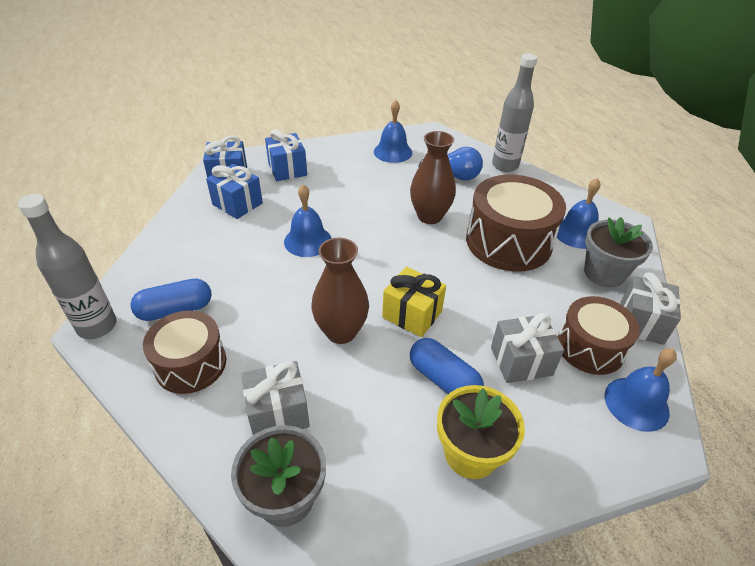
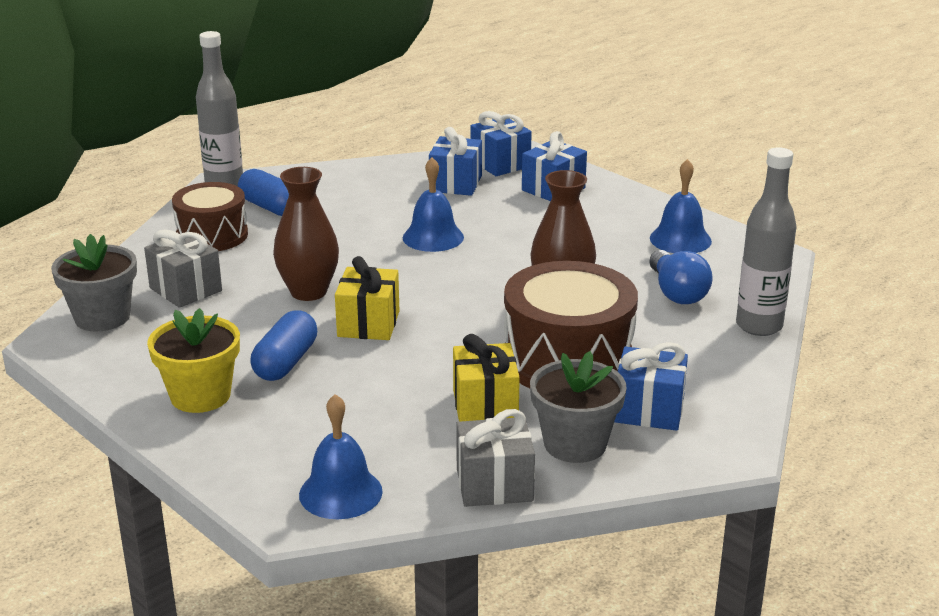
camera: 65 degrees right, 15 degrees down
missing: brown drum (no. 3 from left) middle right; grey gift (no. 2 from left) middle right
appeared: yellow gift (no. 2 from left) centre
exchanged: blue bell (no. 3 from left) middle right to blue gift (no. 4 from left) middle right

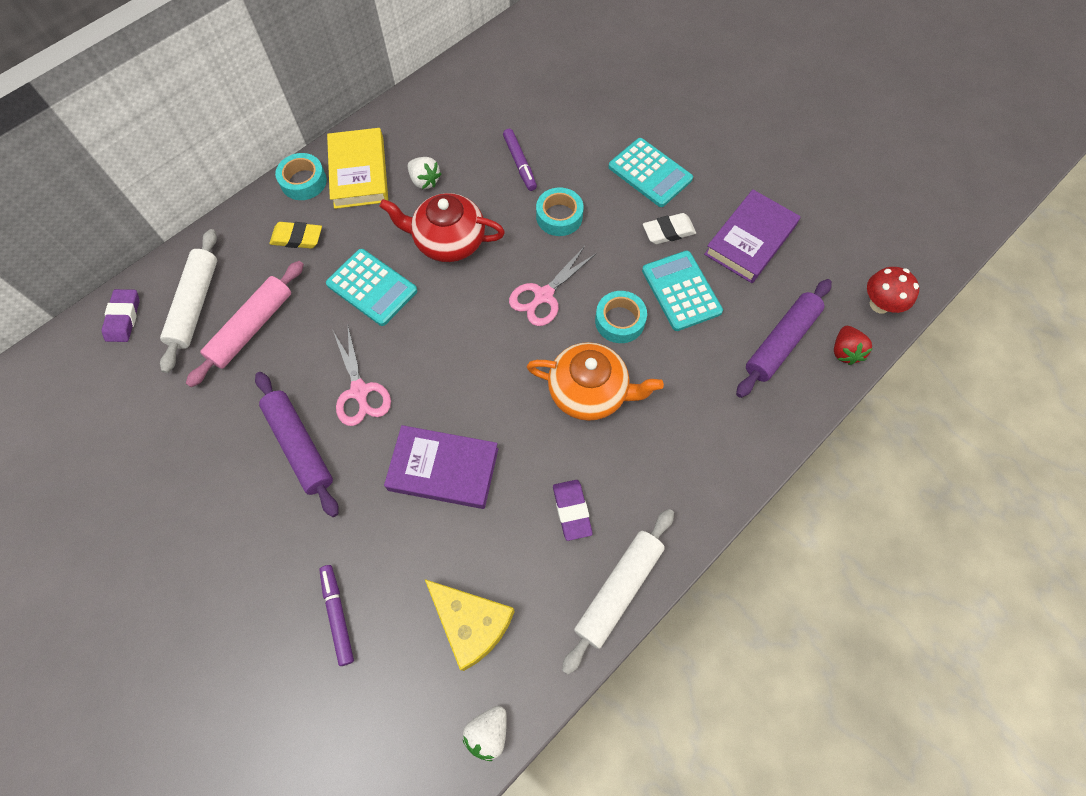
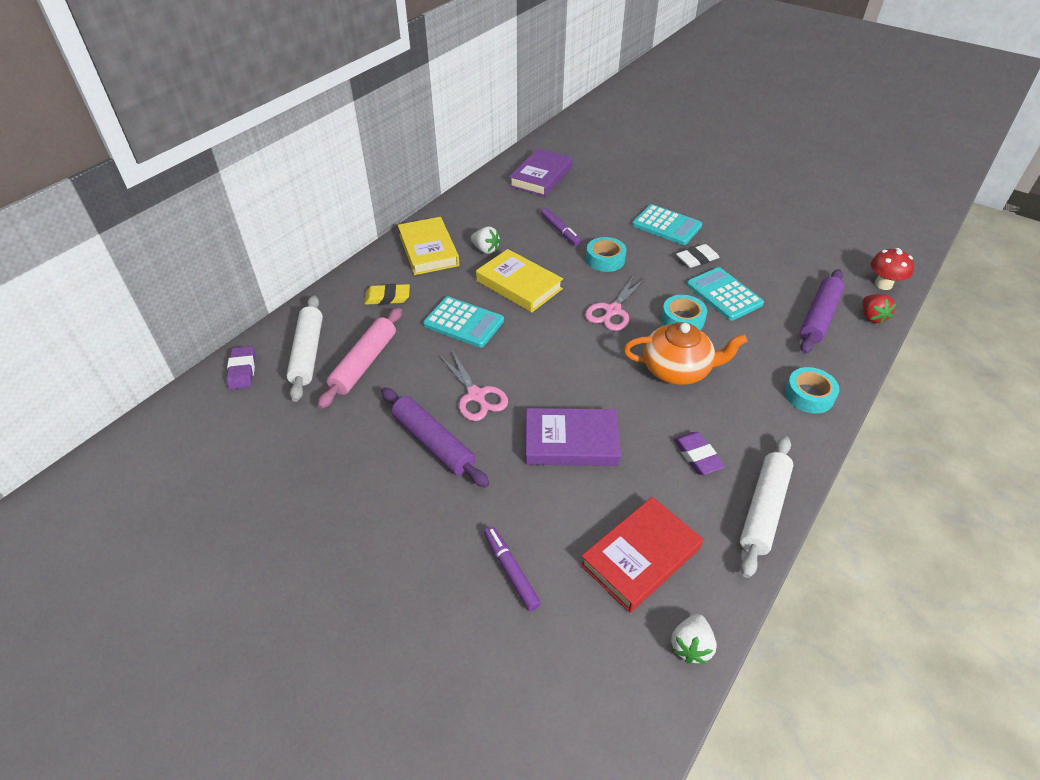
camera: 10 degrees left, 20 degrees down
relocated: turquoise tape (no. 1 from left in the first image) top left to turquoise tape (no. 3 from left) middle right; purple book (no. 2 from left in the first image) top right to purple book (no. 1 from left) top centre
exchanged: red teapot top centre to yellow book (no. 2 from left) centre; yellow cheese bottom centre to red book bottom centre

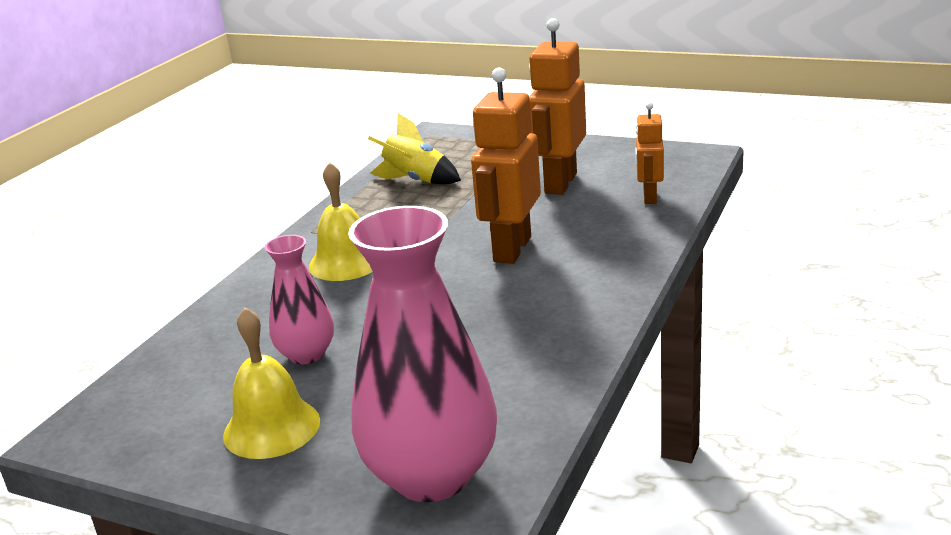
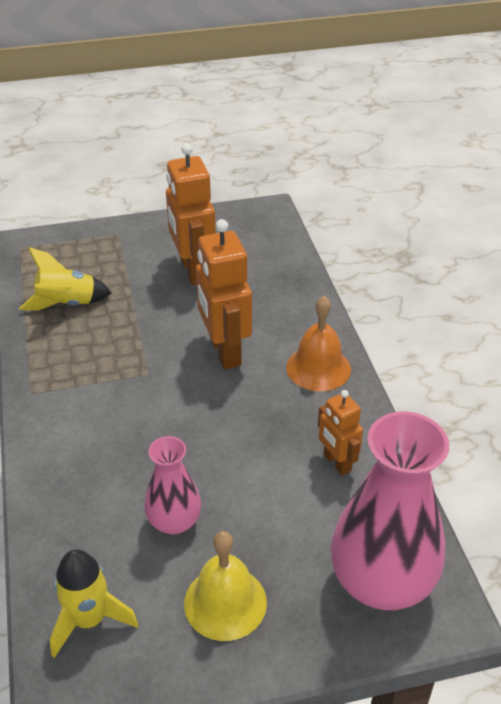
camera: 40 degrees left, 15 degrees up
missing: yellow bell (no. 2 from left) centre
appeared: orange bell centre; yellow rocket (no. 2 from left) bottom left
relocated: orange robot (no. 3 from left) top right to middle right

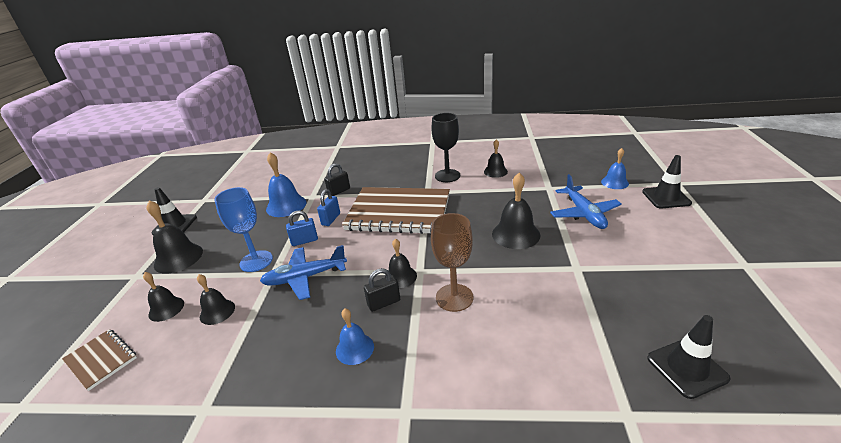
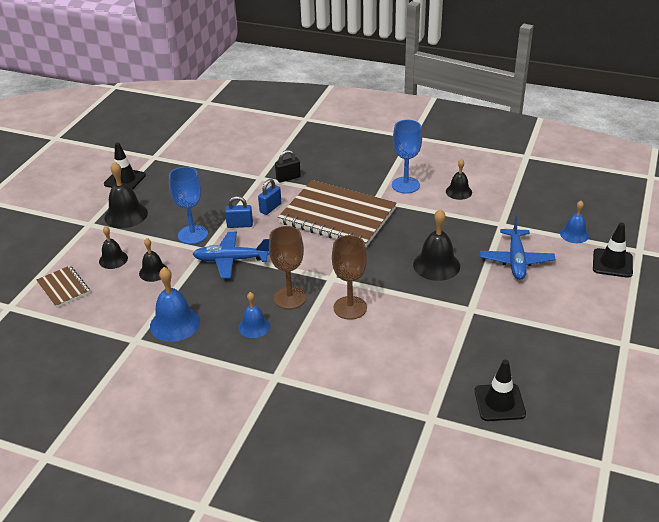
camera: 15 degrees right, 5 degrees up
missing: black bell (no. 4 from left) centre
relocated: blue bell (no. 1 from left) centre to middle left
exchanged: black padlock (no. 2 from left) centre to brown goblet (no. 1 from left) centre
colour: black goblet top centre to blue goblet (no. 2 from left) top centre

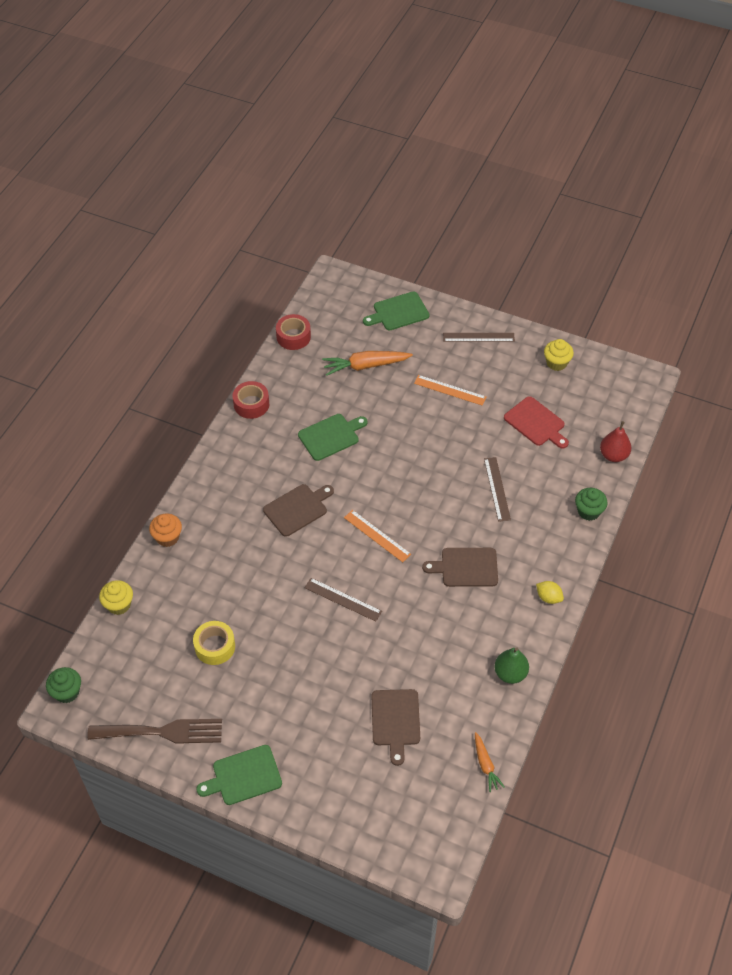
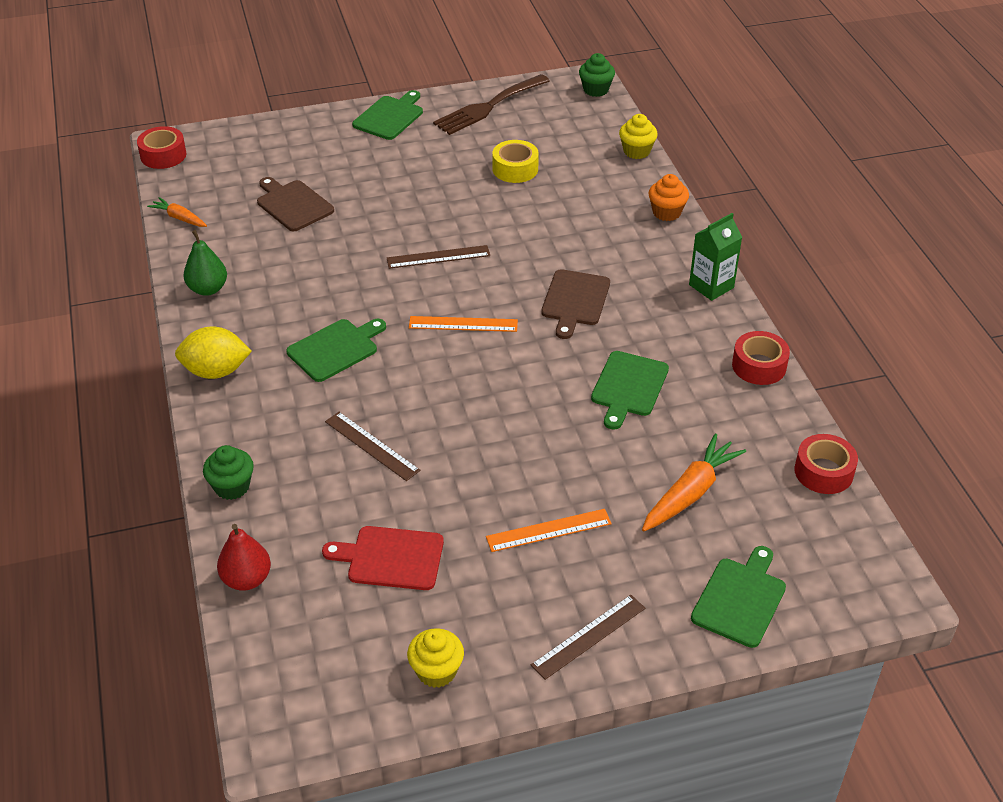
camera: 140 degrees right, 10 degrees down
appeared: red tape (no. 1 from left) top left; green carton top right
colour: brown cutting board (no. 3 from left) centre to green cutting board (no. 1 from left) centre
size: yellow lemon middle right = middle left x1.74

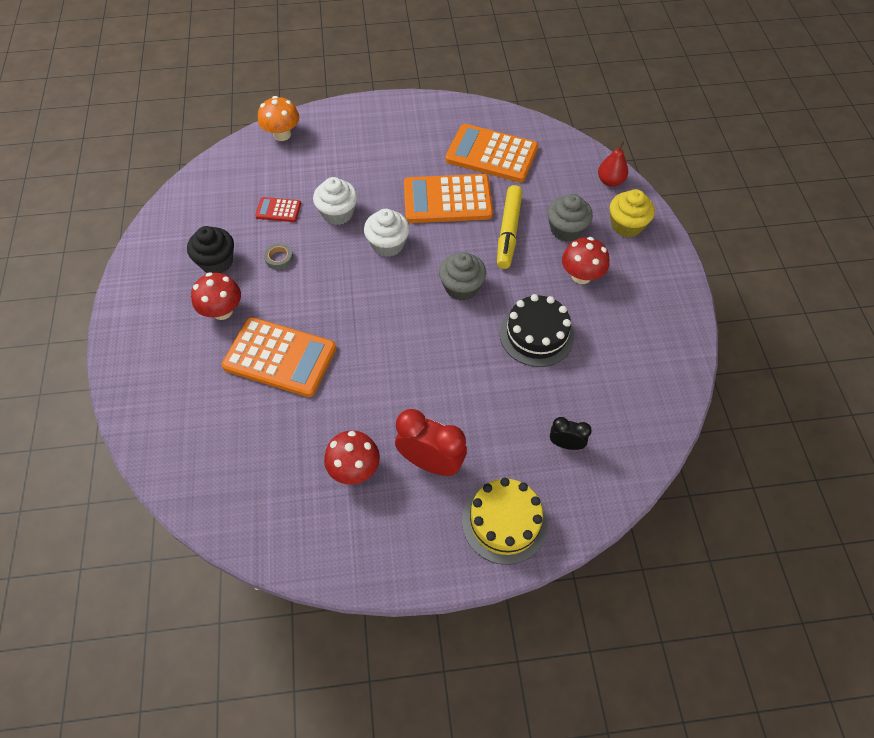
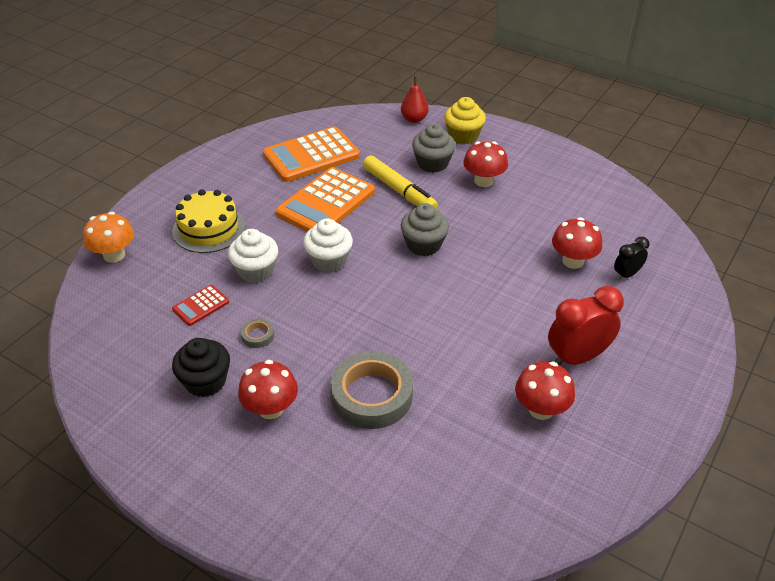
camera: 50 degrees left, 15 degrees down
missing: black cake centre
appeared: red mushroom (no. 4 from left) middle right
relocated: yellow cake bottom centre to middle left
exchanged: orange calculator (no. 1 from left) middle left to grey tape (no. 2 from left) bottom centre

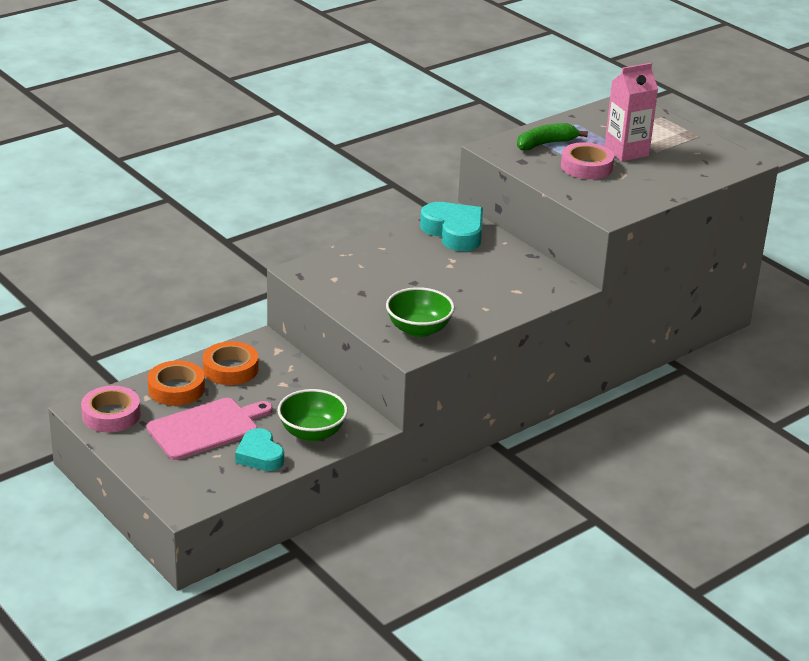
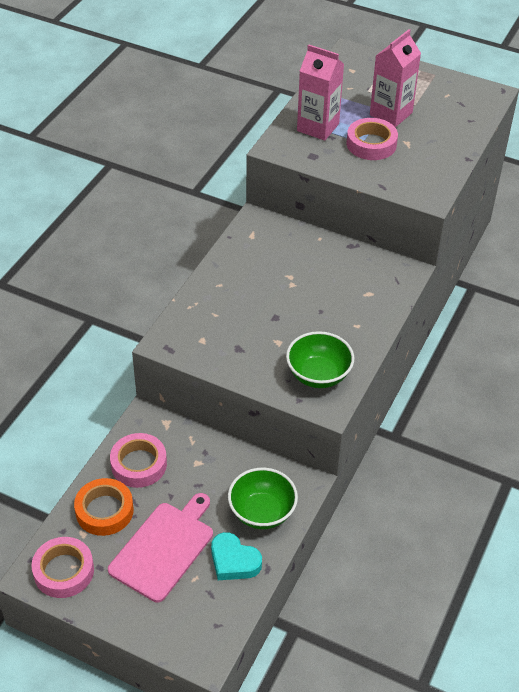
camera: 25 degrees left, 15 degrees up
missing: turquoise heart (no. 2 from left) centre
exchanged: green banana top right to pink carton (no. 1 from left) top centre
colour: orange tape (no. 2 from left) middle left to pink tape (no. 2 from left) middle left

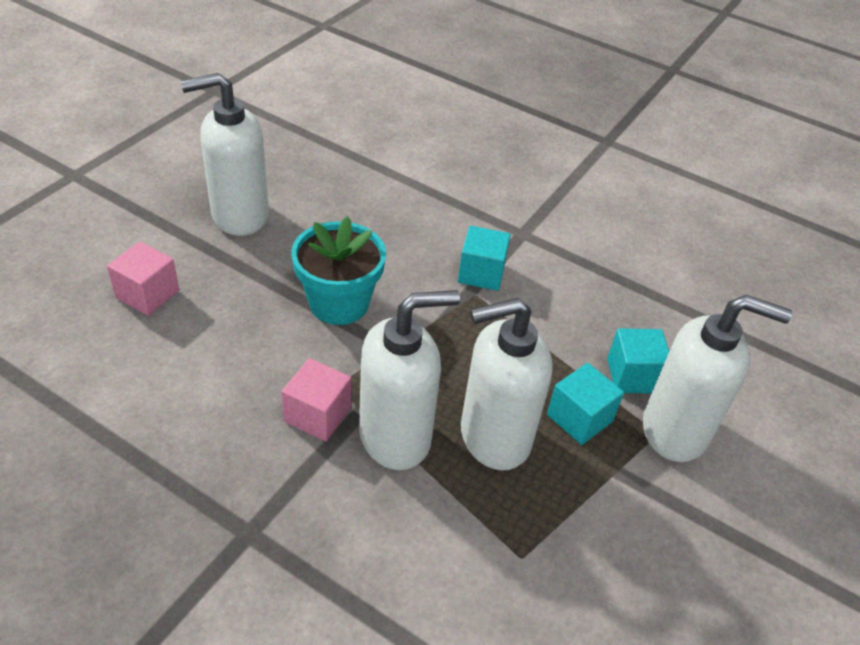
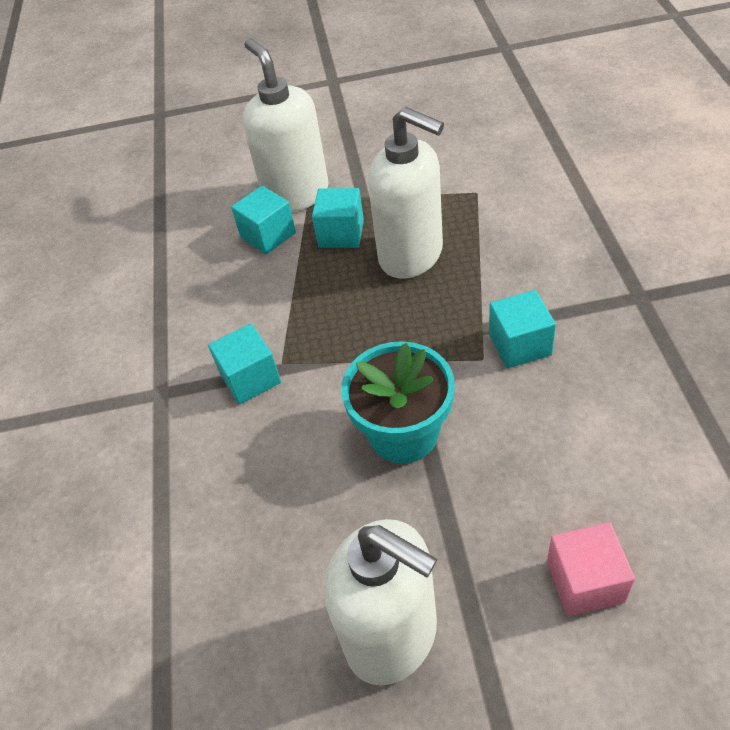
camera: 120 degrees left, 5 degrees up
missing: white soap dispenser (no. 2 from left) centre
colour: pink cube (no. 2 from left) centre to turquoise cube (no. 4 from left) middle right

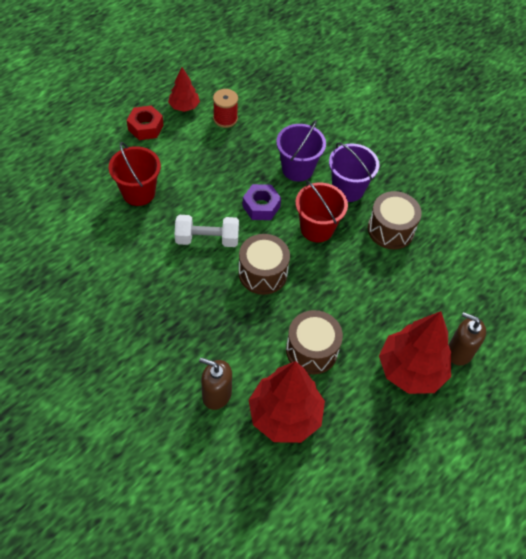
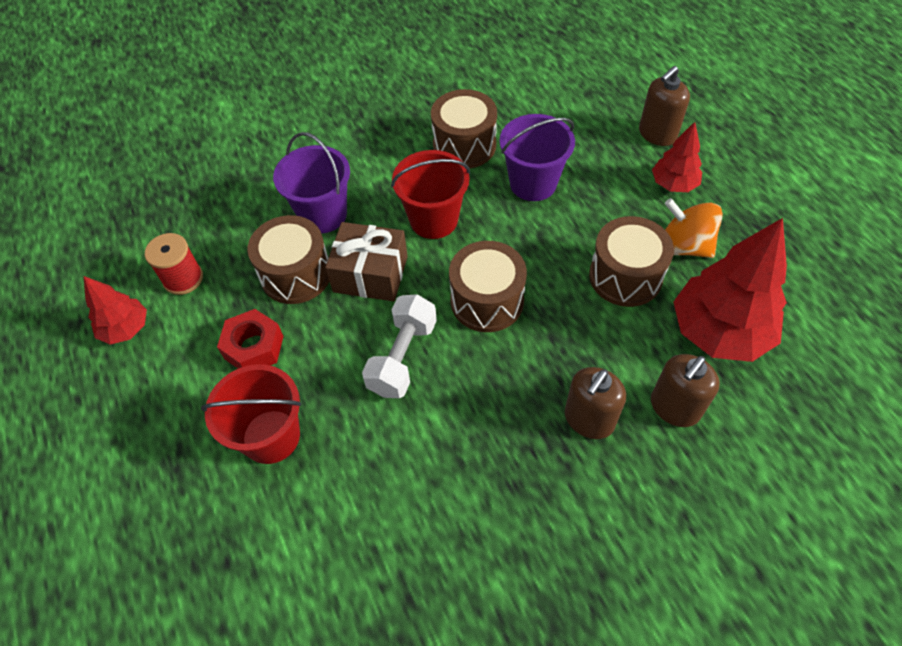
camera: 65 degrees left, 0 degrees up
appeared: orange spinning top middle right; brown drum (no. 1 from left) middle left; brown soap dispenser (no. 1 from left) centre
relocated: red nut top left to middle left; purple bucket (no. 2 from left) top right to top centre
exchanged: purple nut centre to brown gift centre
size: red tree (no. 3 from left in the first image) middle right = top right x0.54

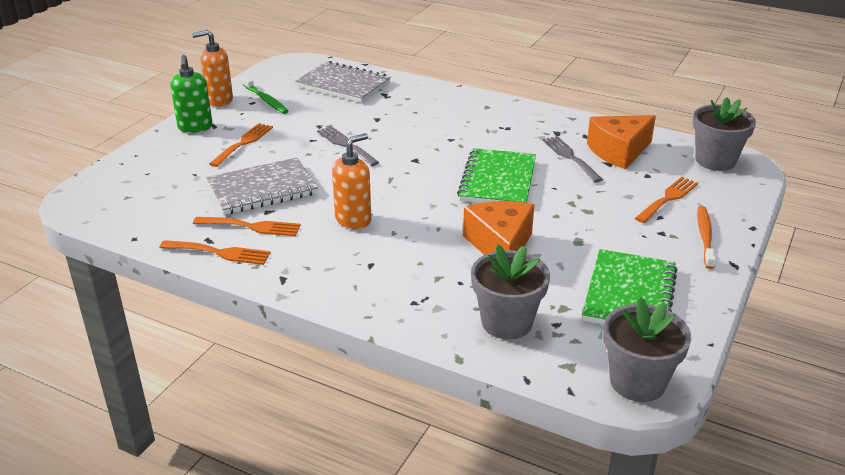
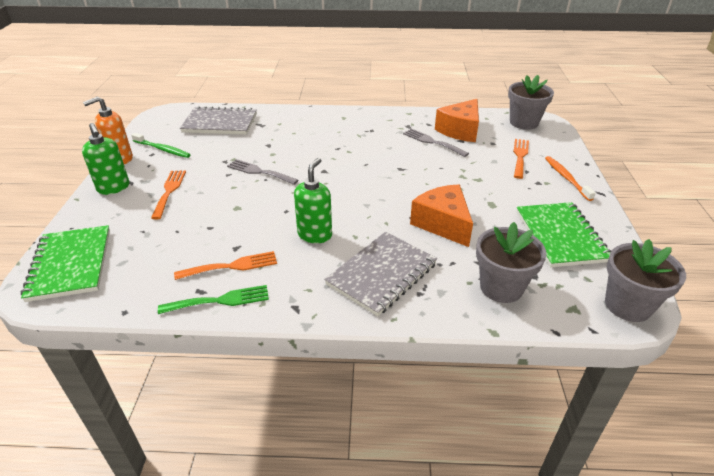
camera: 25 degrees left, 5 degrees up
relocated: green notebook (no. 1 from left) centre to middle left; grey notebook (no. 1 from left in the first image) middle left to grey notebook (no. 2 from left) centre
colour: orange soap dispenser (no. 2 from left) centre to green soap dispenser (no. 2 from left) centre; orange fork (no. 1 from left) middle left to green fork middle left

